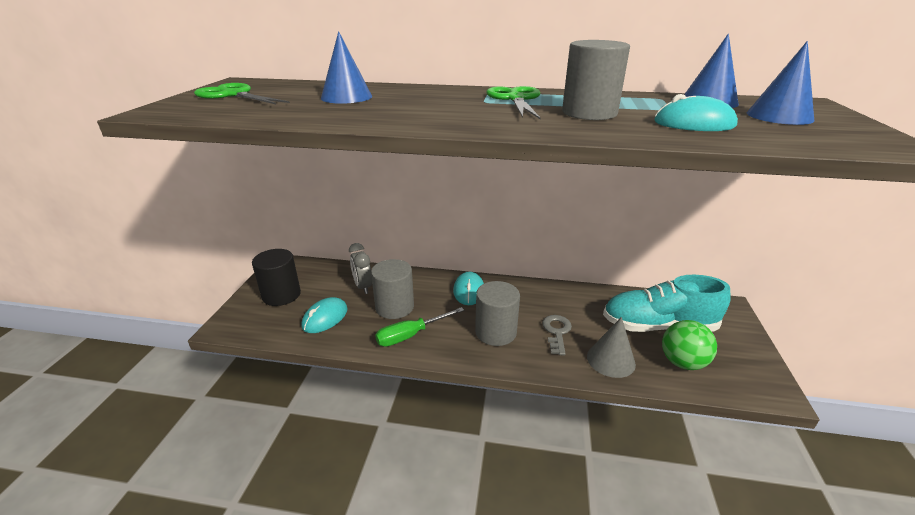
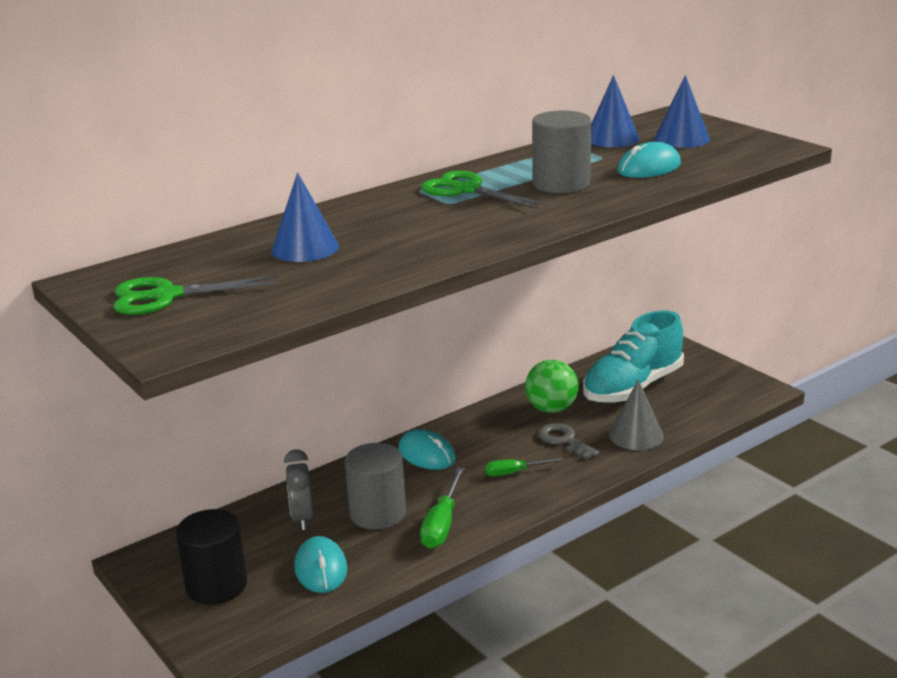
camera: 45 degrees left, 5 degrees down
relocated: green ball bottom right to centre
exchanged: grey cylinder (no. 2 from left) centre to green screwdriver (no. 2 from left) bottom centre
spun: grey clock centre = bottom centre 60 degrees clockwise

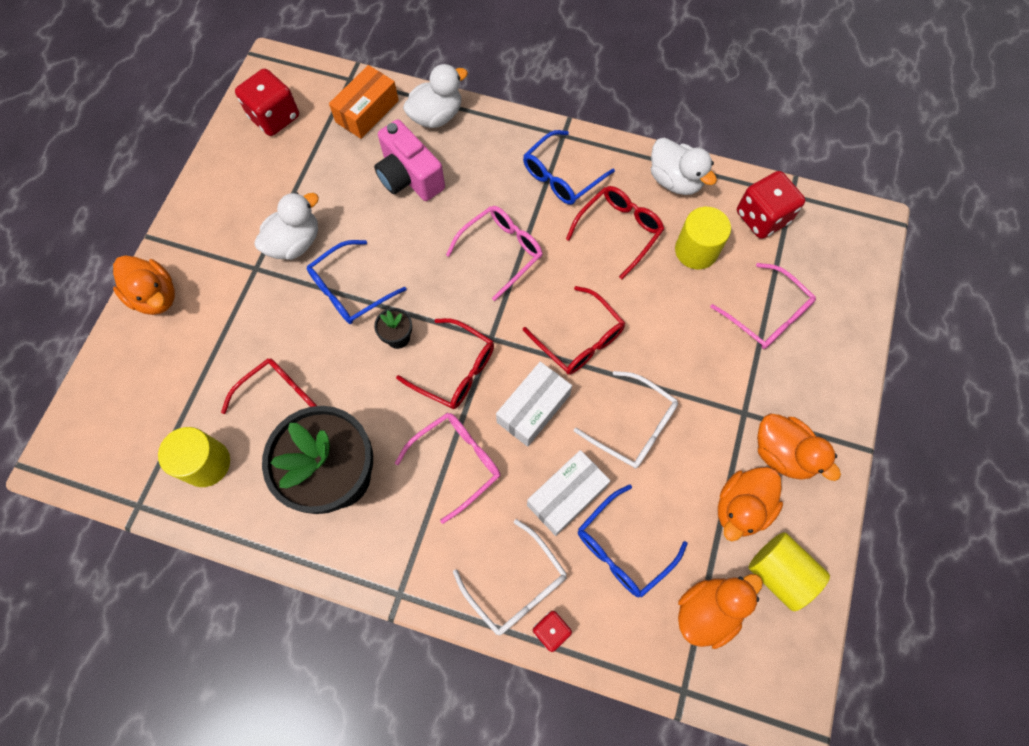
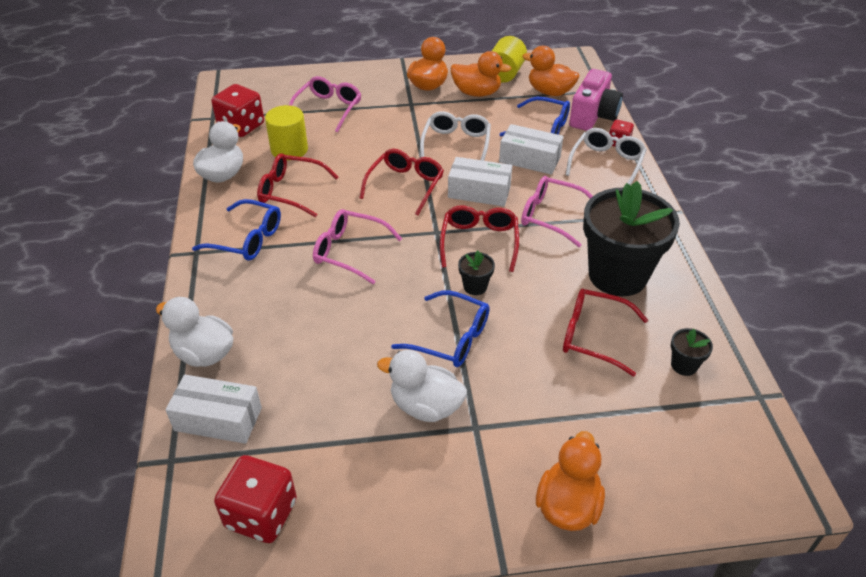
camera: 115 degrees left, 25 degrees down
relocated: pink camera top centre to top right
exchanged: yellow cylinder (no. 1 from left) middle left to black flower pot (no. 3 from left) middle right
colour: orange box top centre to white box (no. 1 from left) bottom left

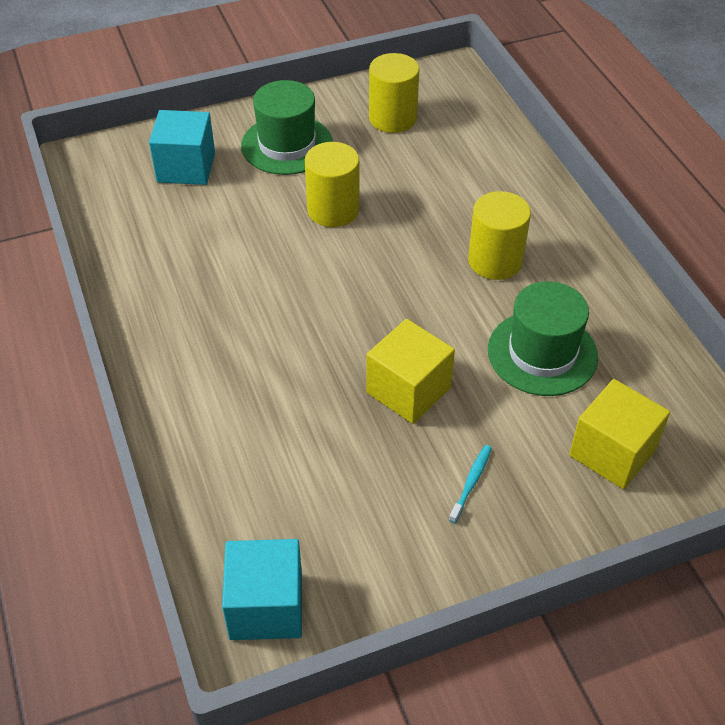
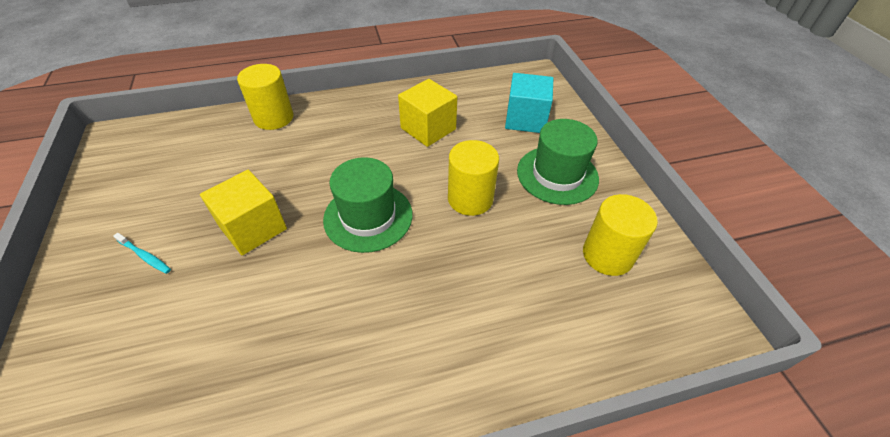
camera: 95 degrees right, 0 degrees up
missing: turquoise cube (no. 2 from left) bottom centre
relocated: yellow cylinder (no. 3 from left in the first image) top right to yellow cylinder (no. 1 from left) top left; green hat (no. 2 from left in the first image) middle right to green hat (no. 1 from left) centre; yellow cube (no. 2 from left) middle right to top centre

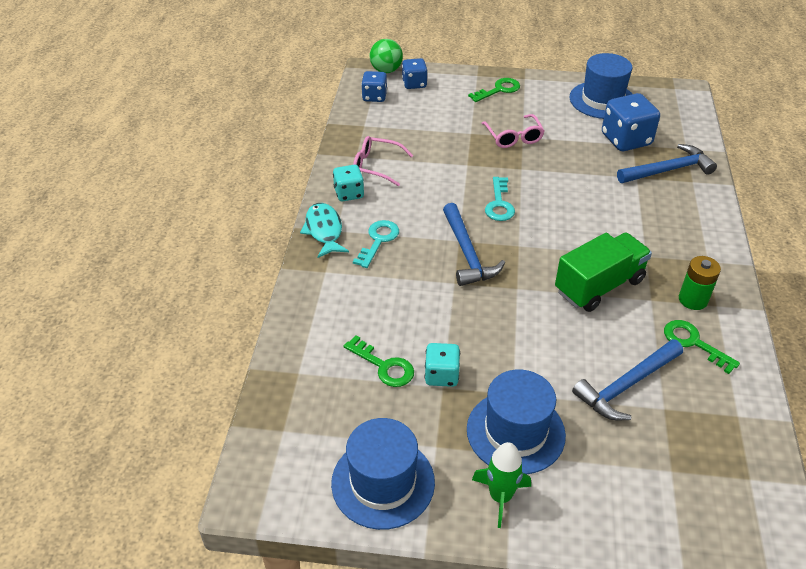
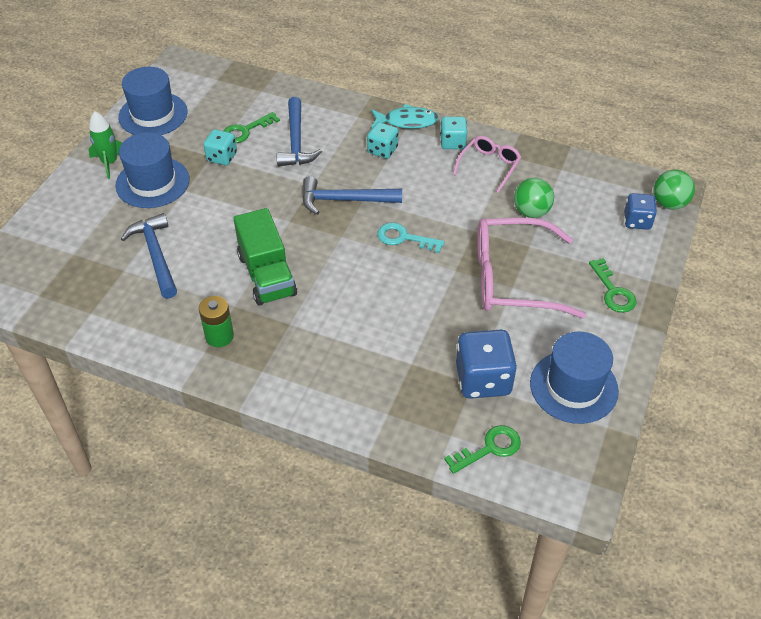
camera: 105 degrees right, 5 degrees up
missing: blue dice (no. 1 from left) top centre
appeared: green ball (no. 1 from left) top right
relocated: blue hammer (no. 3 from left in the first image) top right to blue hammer (no. 2 from left) top centre; green key (no. 3 from left in the first image) middle right to green key (no. 2 from left) bottom centre
exchanged: turquoise key (no. 1 from left) centre to turquoise dice (no. 2 from left) top centre
size: pink glasses (no. 2 from left) top centre = middle right x1.87

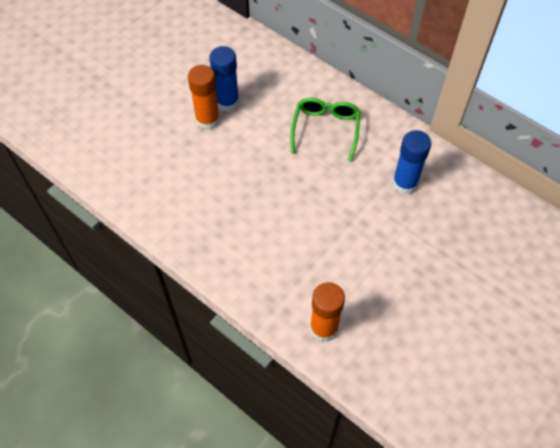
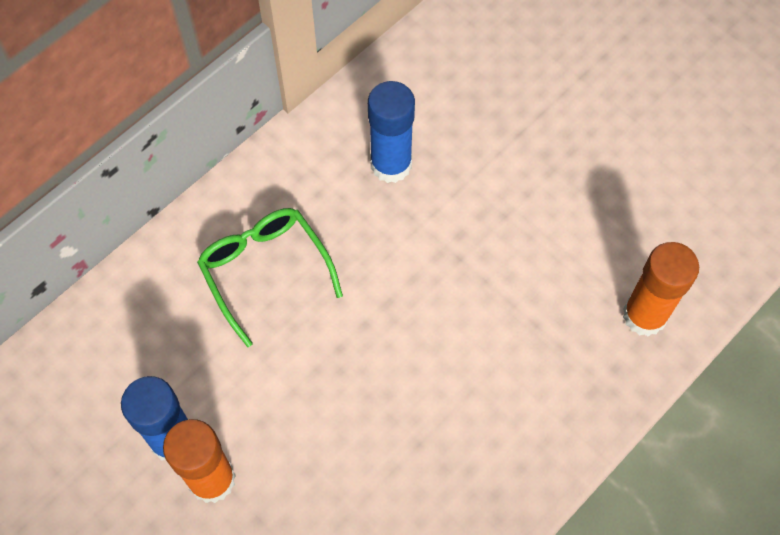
camera: 85 degrees left, 5 degrees up
spun: green glasses top centre = centre 45 degrees clockwise

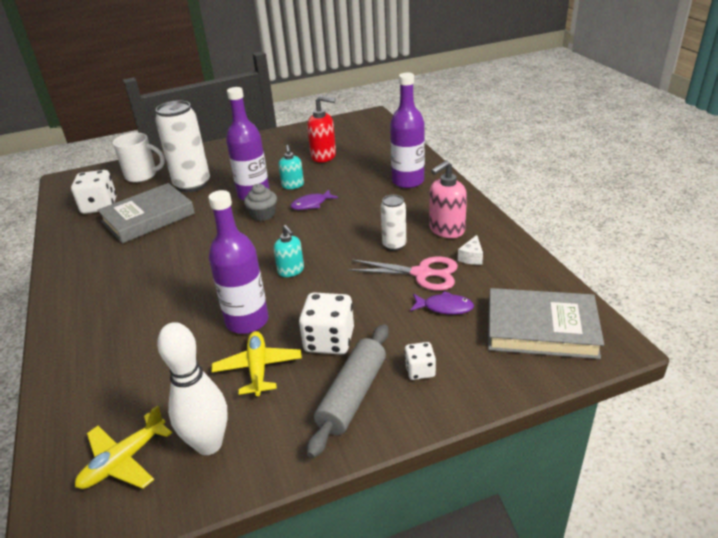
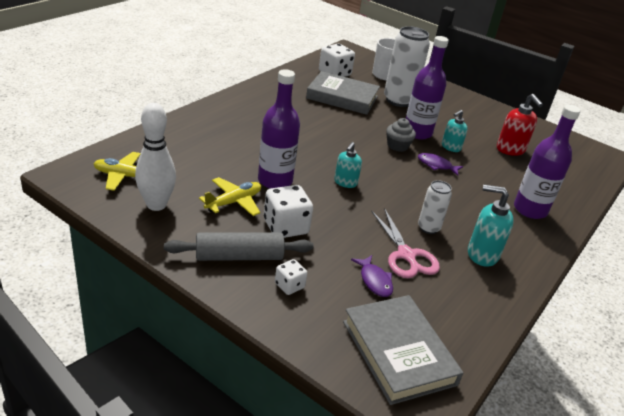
camera: 50 degrees right, 0 degrees up
missing: white cheese centre
colour: pink soap dispenser centre to turquoise soap dispenser (no. 3 from left) middle right

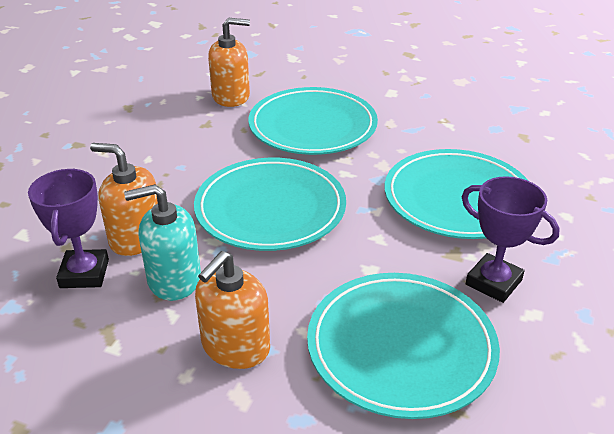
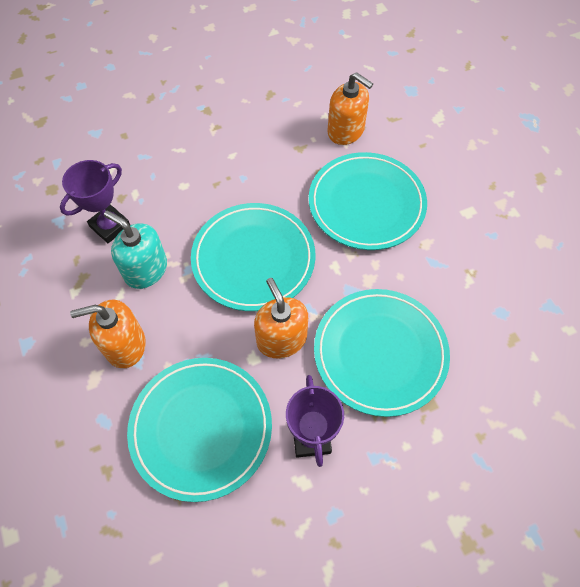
camera: 45 degrees right, 25 degrees up
relocated: orange soap dispenser (no. 1 from left in the first image) middle left to orange soap dispenser (no. 2 from left) centre

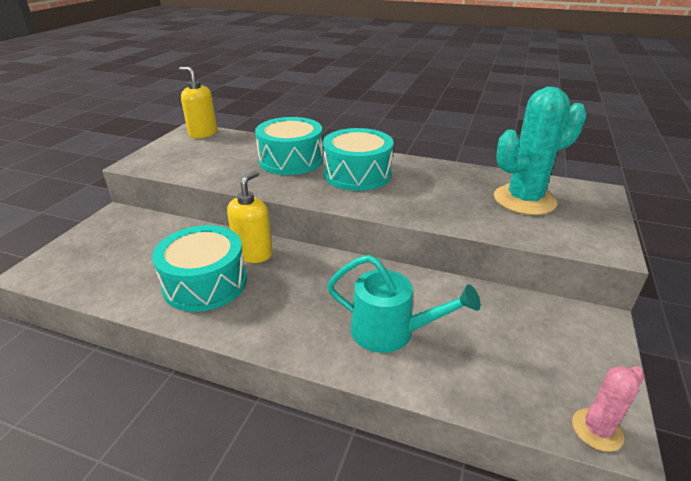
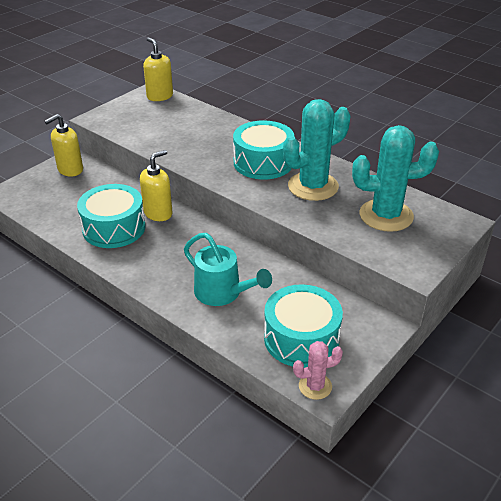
camera: 20 degrees right, 5 degrees up
appeared: turquoise cactus (no. 1 from left) top centre; yellow soap dispenser (no. 1 from left) top left
relocated: turquoise drum (no. 2 from left in the first image) top centre to turquoise drum (no. 3 from left) centre

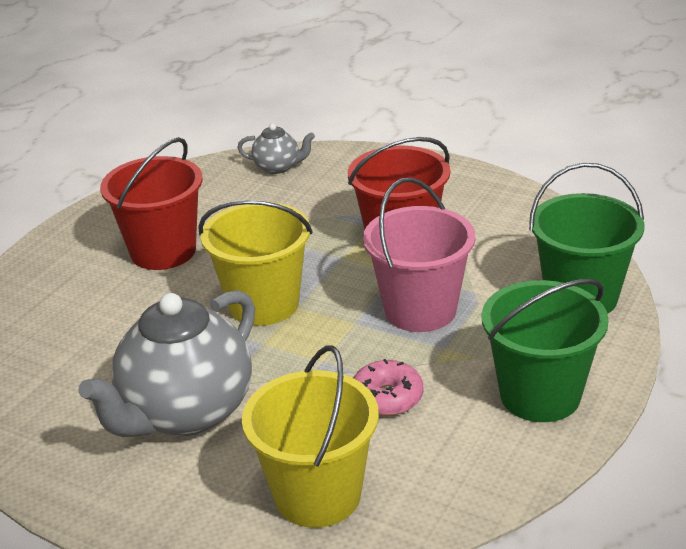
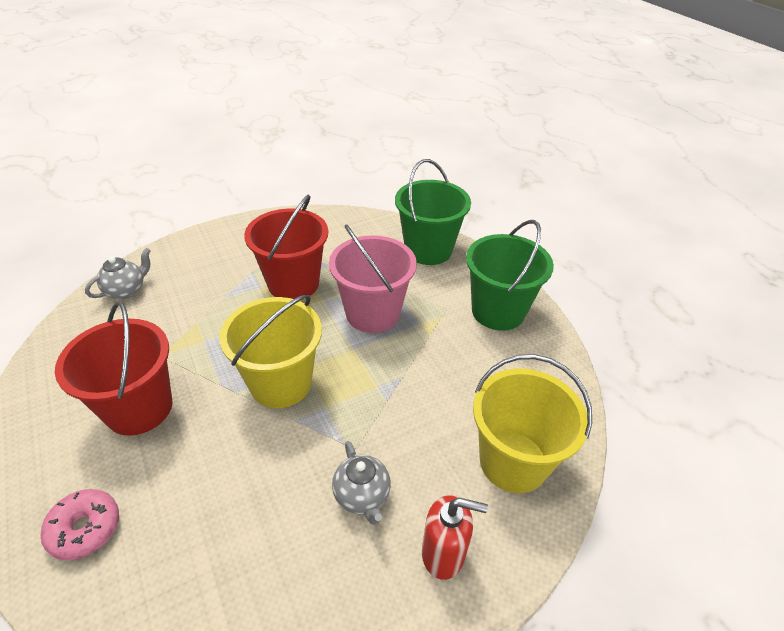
camera: 60 degrees left, 10 degrees up
appeared: red soap dispenser bottom centre
relocated: pink donut bottom centre to bottom left
size: grey teapot (no. 1 from left in the first image) middle left = bottom centre x0.46

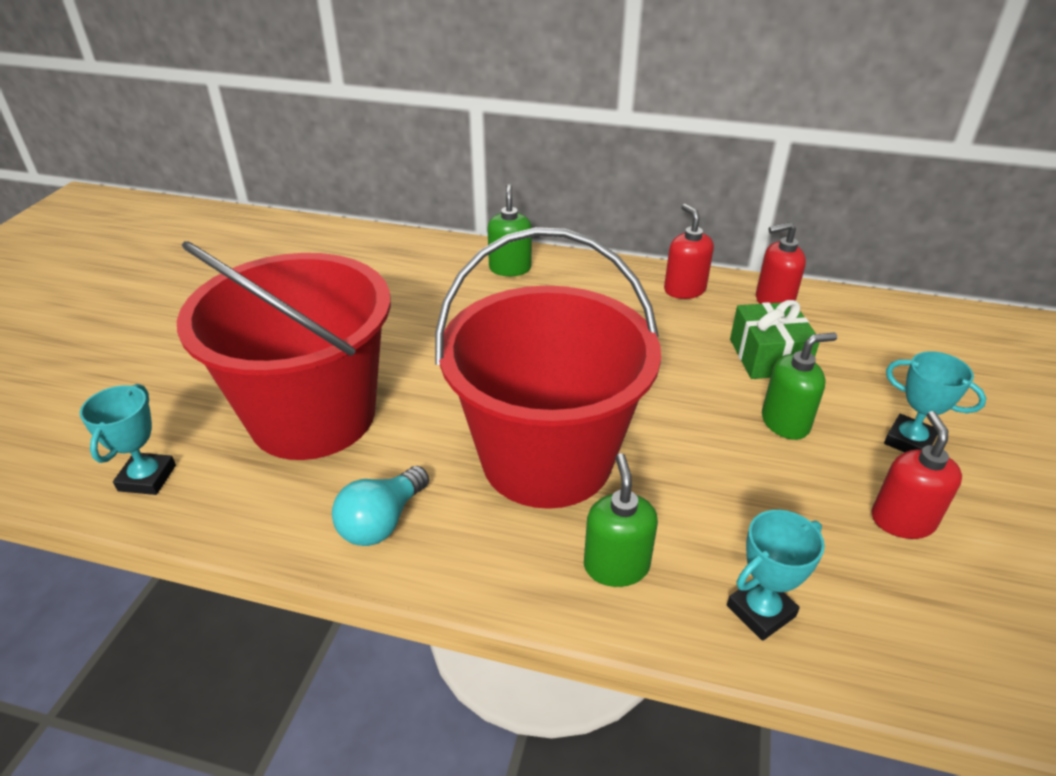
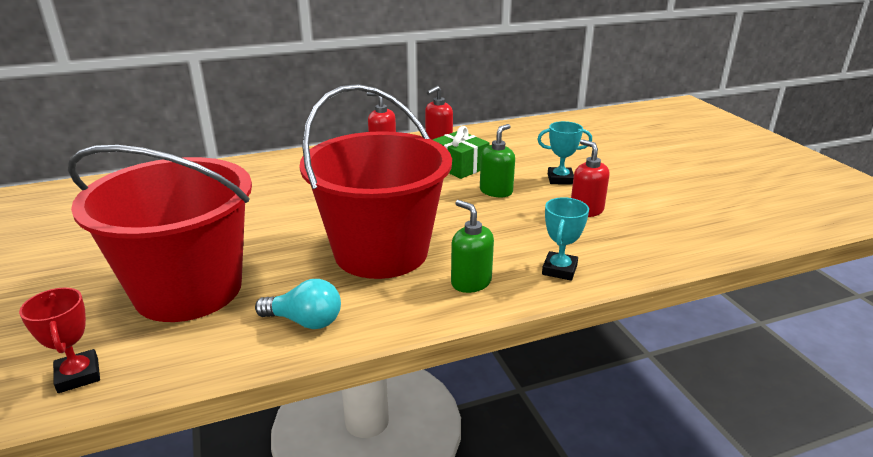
camera: 35 degrees left, 10 degrees down
missing: green soap dispenser (no. 1 from left) top centre
colour: turquoise trophy (no. 1 from left) middle left to red trophy bottom left
spun: turquoise light bulb centre = centre 75 degrees counterclockwise

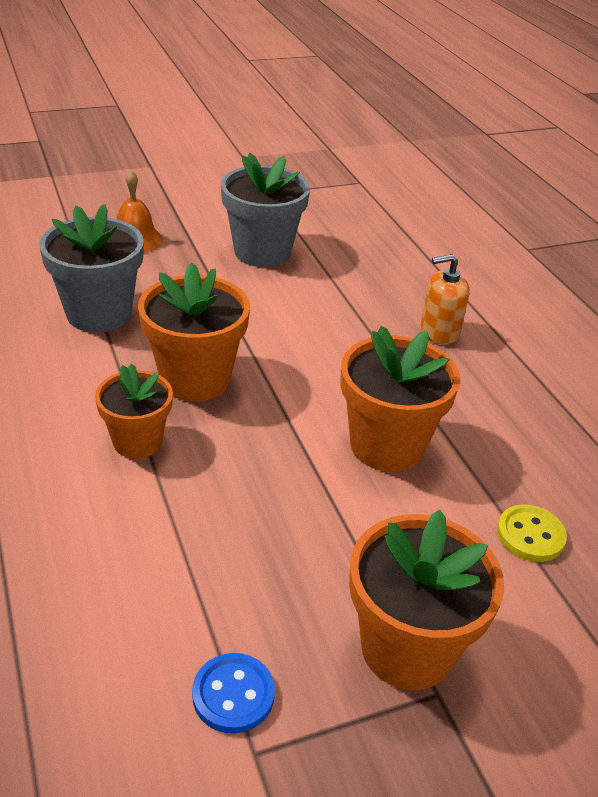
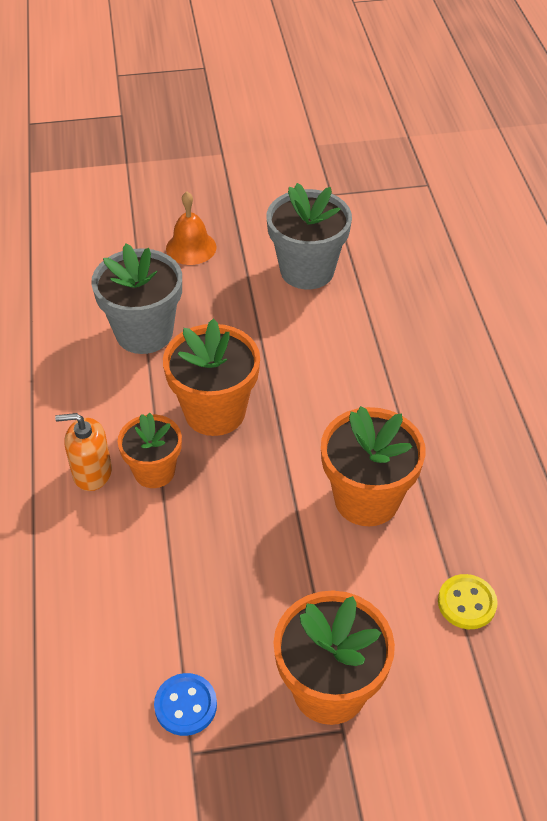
camera: 15 degrees right, 10 degrees up
relocated: orange soap dispenser middle right to middle left

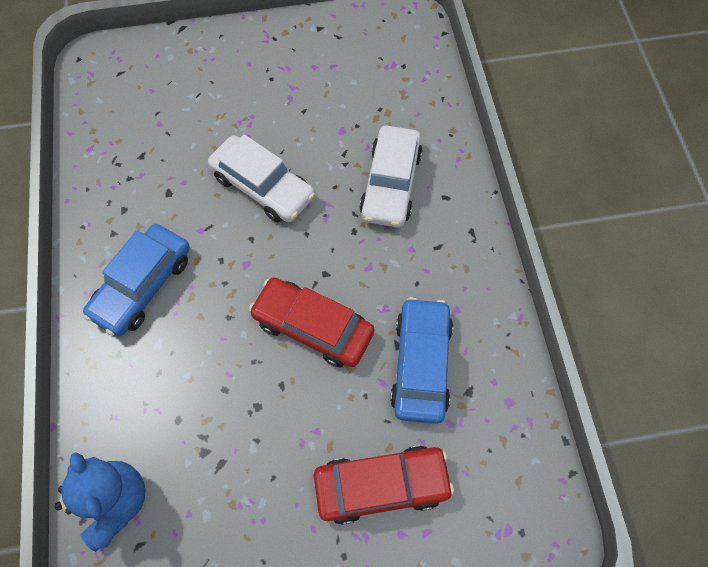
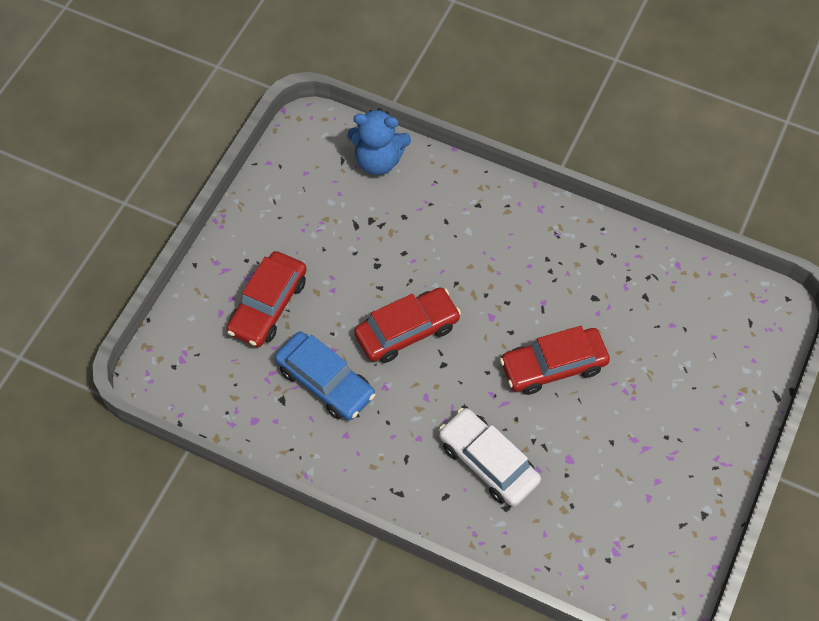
camera: 125 degrees right, 5 degrees down
missing: blue car (no. 1 from left) middle left
colour: white car (no. 1 from left) top centre to red car (no. 3 from left) middle right

